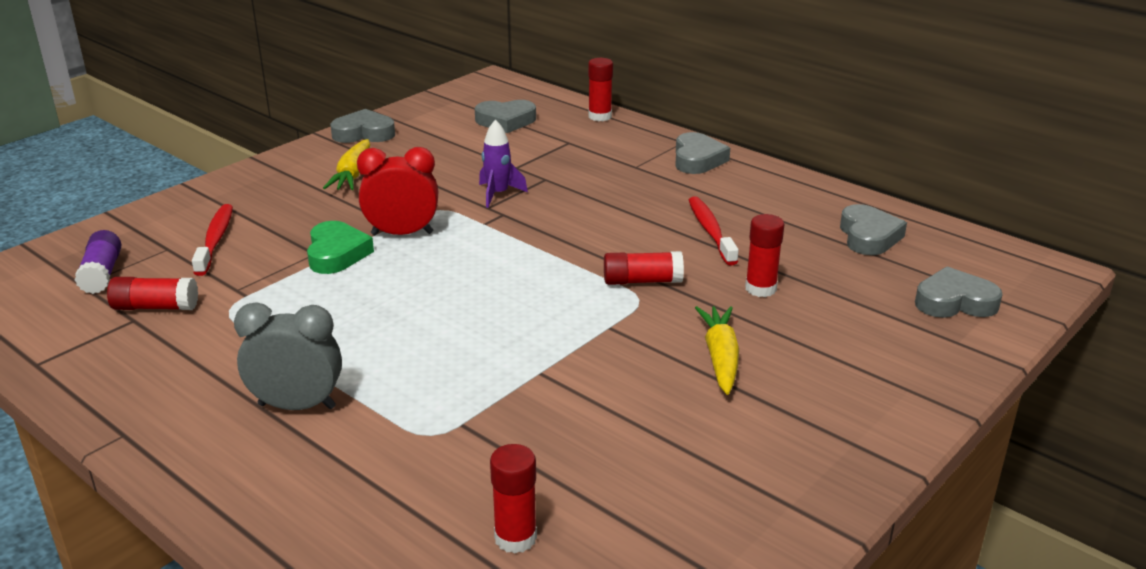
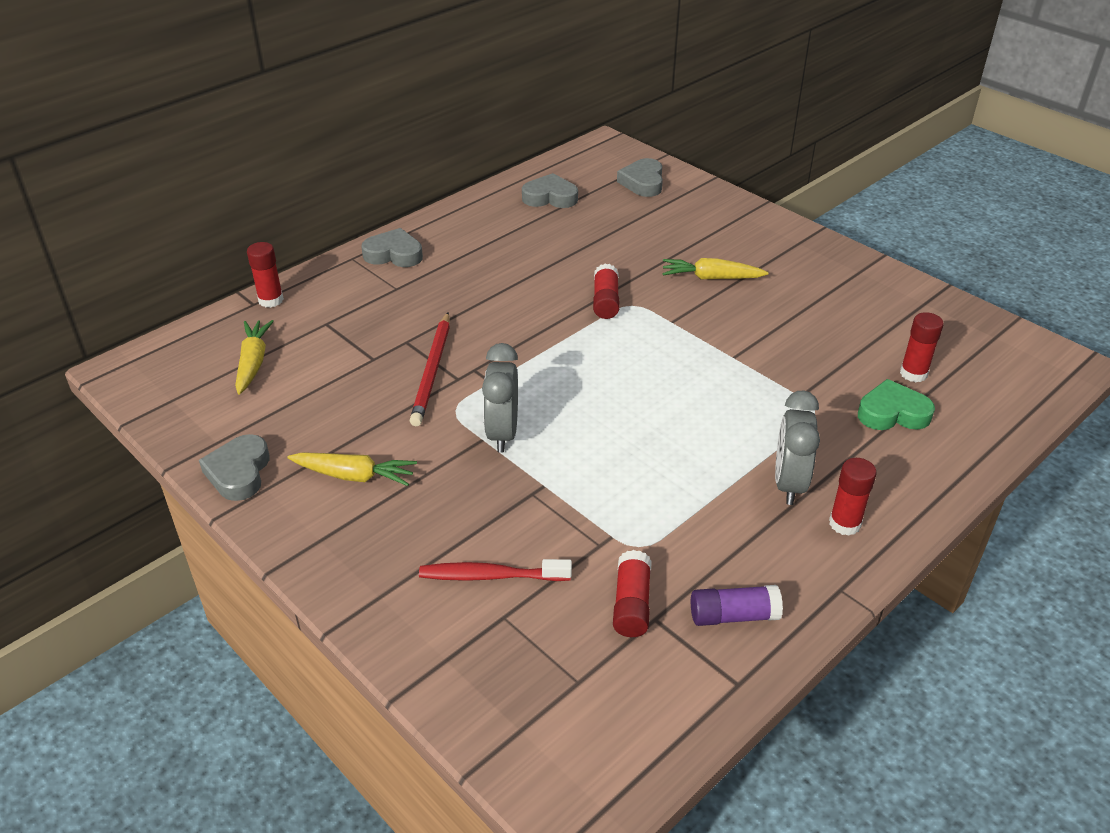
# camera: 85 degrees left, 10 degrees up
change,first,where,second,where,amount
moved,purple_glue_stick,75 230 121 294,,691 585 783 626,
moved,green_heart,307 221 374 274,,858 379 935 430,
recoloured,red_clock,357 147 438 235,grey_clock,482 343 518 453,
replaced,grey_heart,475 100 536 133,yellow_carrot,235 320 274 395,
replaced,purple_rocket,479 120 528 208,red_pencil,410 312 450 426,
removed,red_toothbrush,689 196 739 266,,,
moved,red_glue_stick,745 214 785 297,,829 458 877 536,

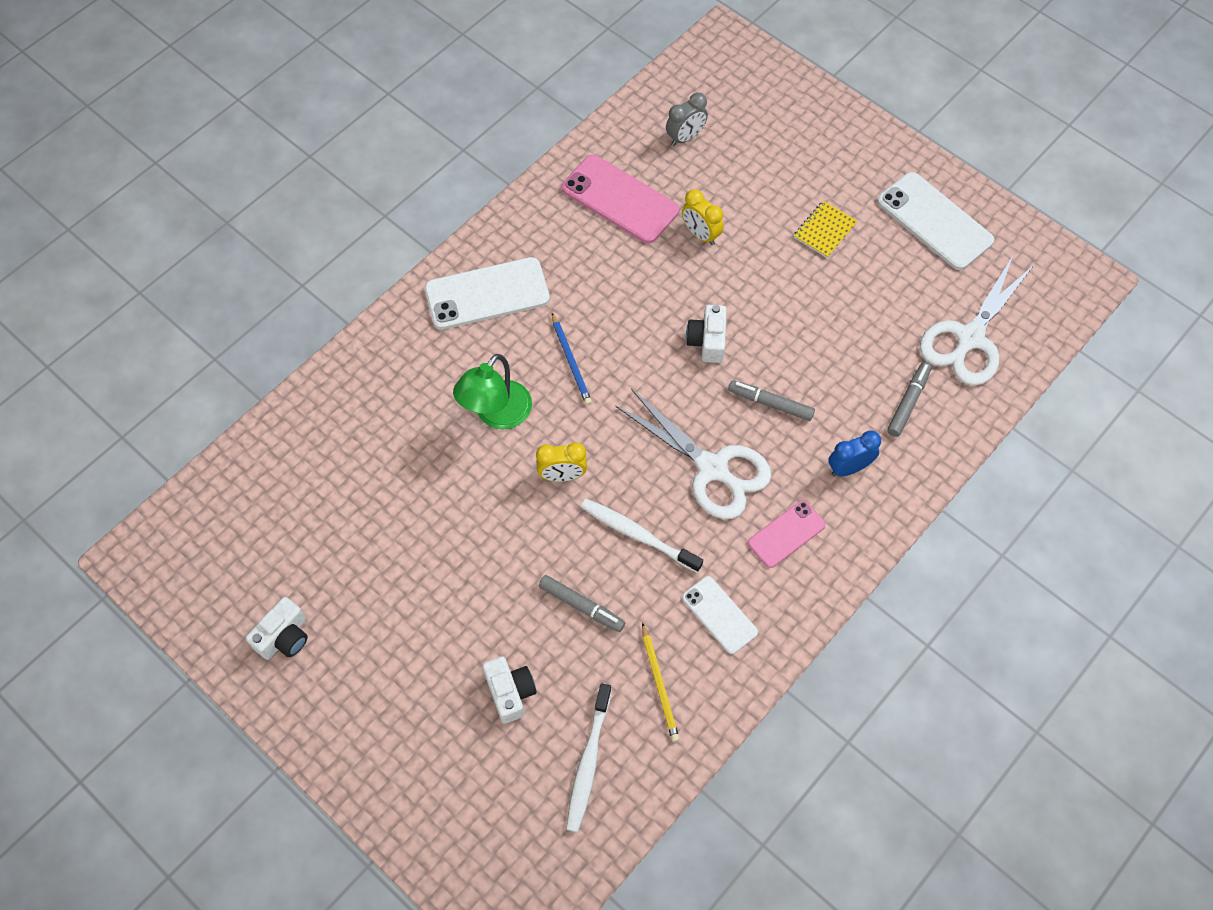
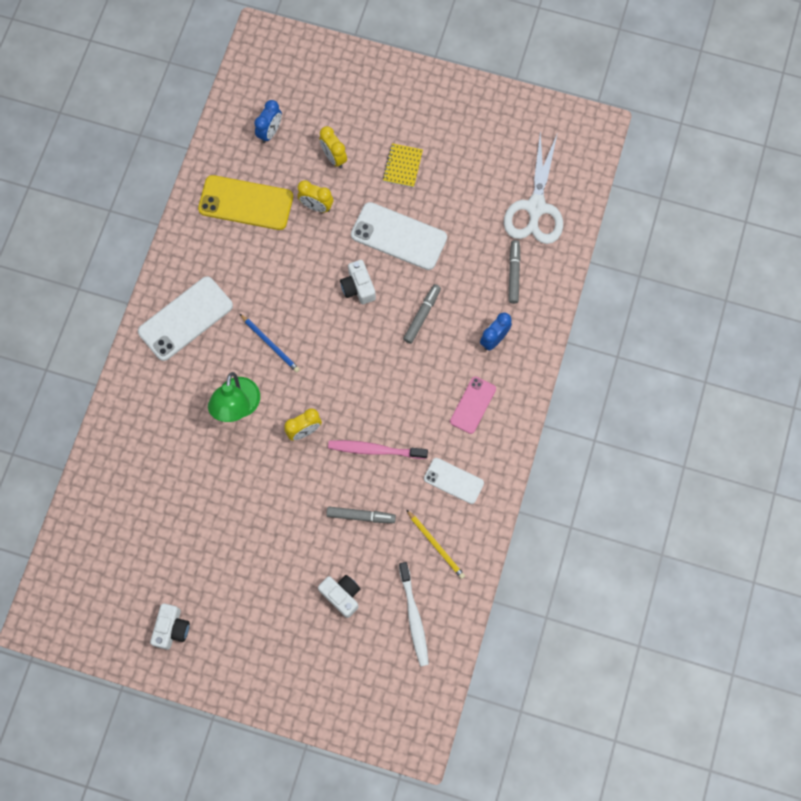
# camera: 25 degrees left, 10 degrees up
change,first,where,second,where,amount
recoloured,pink_phone,562 155 679 243,yellow_phone,198 175 293 230,
recoloured,white_toothbrush,581 499 703 573,pink_toothbrush,328 440 428 459,
removed,white_scissors,616 389 772 519,,,
recoloured,grey_clock,666 93 708 146,blue_clock,254 100 282 143,
turned,grey_marker,728 380 815 421,,403 284 441 344,120 degrees clockwise
moved,white_phone,877 172 994 270,,351 202 447 270,
added,,,yellow_clock,319 126 347 168,

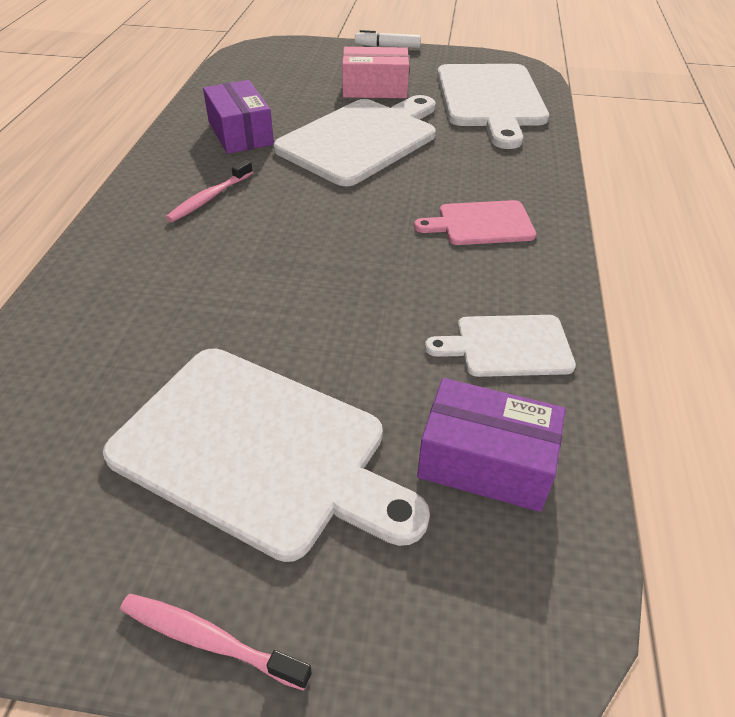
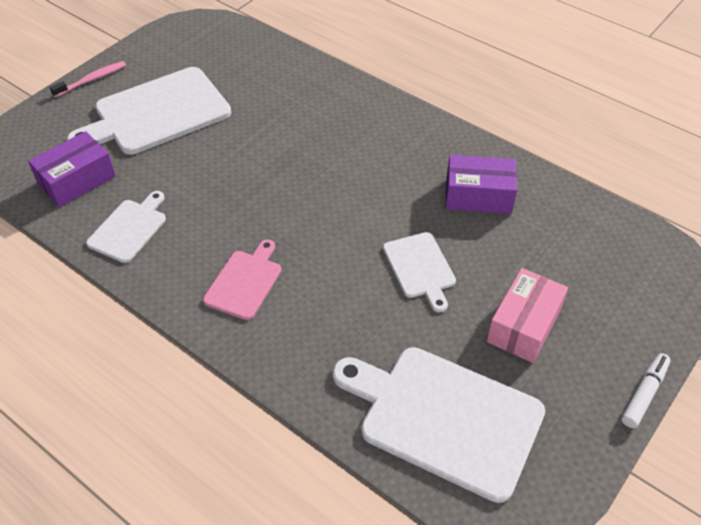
# camera: 120 degrees right, 5 degrees up
change,first,where,second,where,amount
removed,pink_toothbrush,166 160 253 222,,,
resized,white_cutting_board,273 95 436 186,,383 232 456 312,x0.53

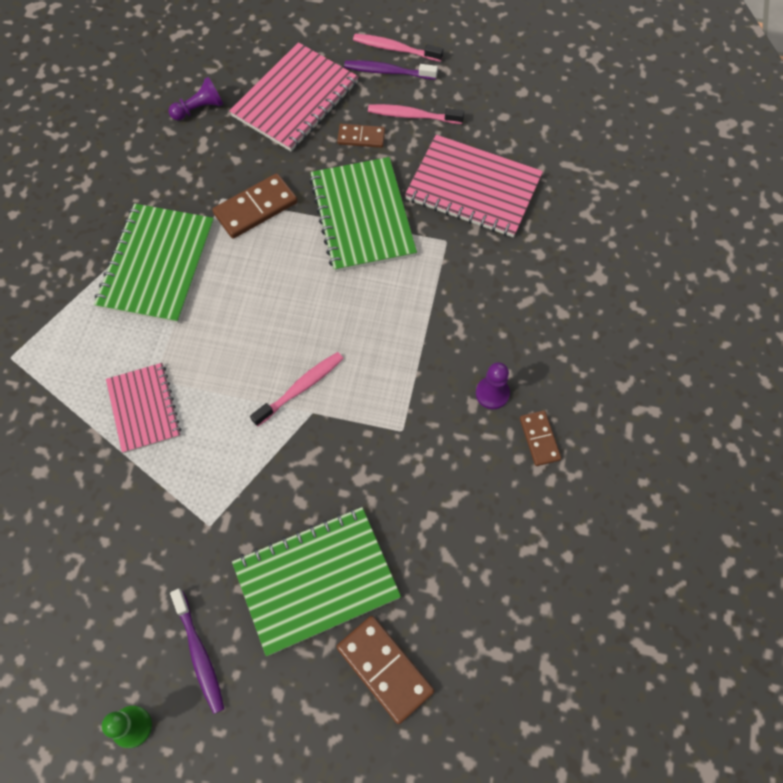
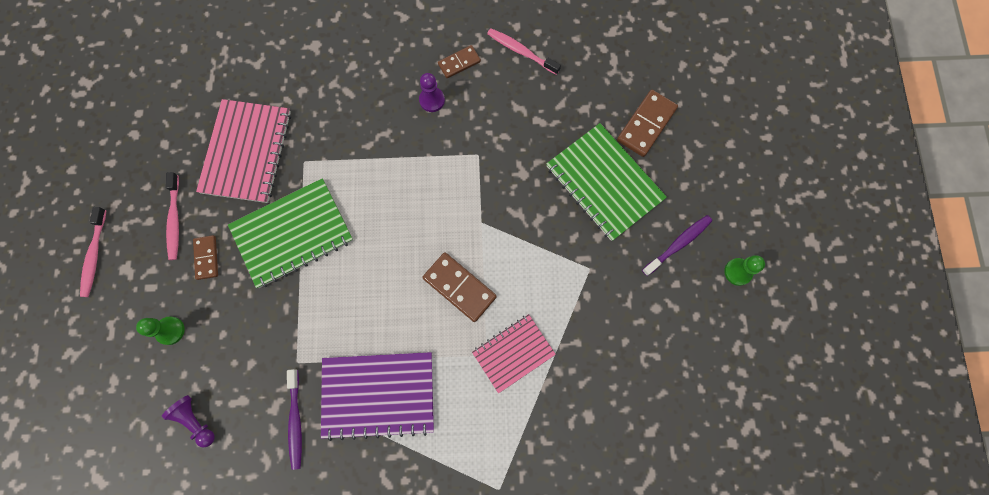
# camera: 105 degrees left, 10 degrees up
change,first,where,second,where,amount
recoloured,green_notebook,94 203 214 324,purple_notebook,321 352 434 441,
moved,brown_domino,212 173 298 239,,423 253 497 322,
replaced,pink_notebook,229 42 359 151,green_pawn,136 317 185 345,
moved,pink_toothbrush,250 352 344 427,,487 29 561 75,
moved,purple_toothbrush,344 60 438 80,,287 369 302 470,

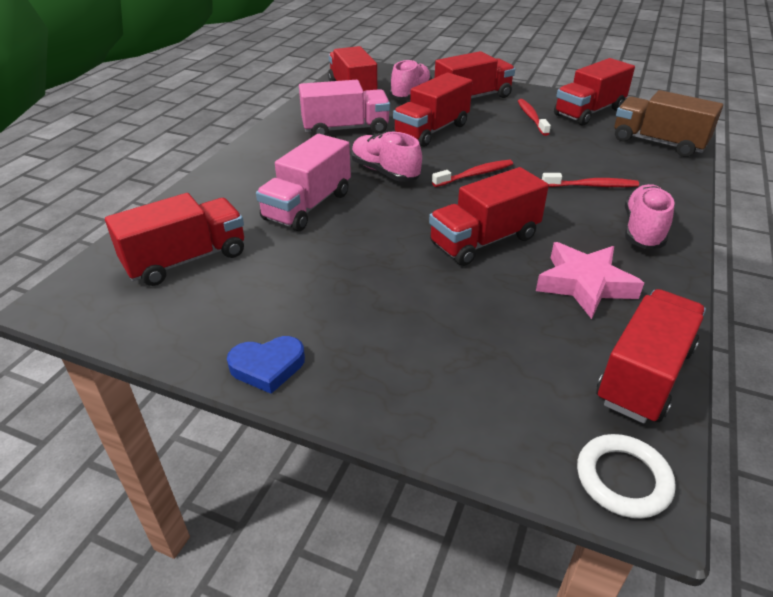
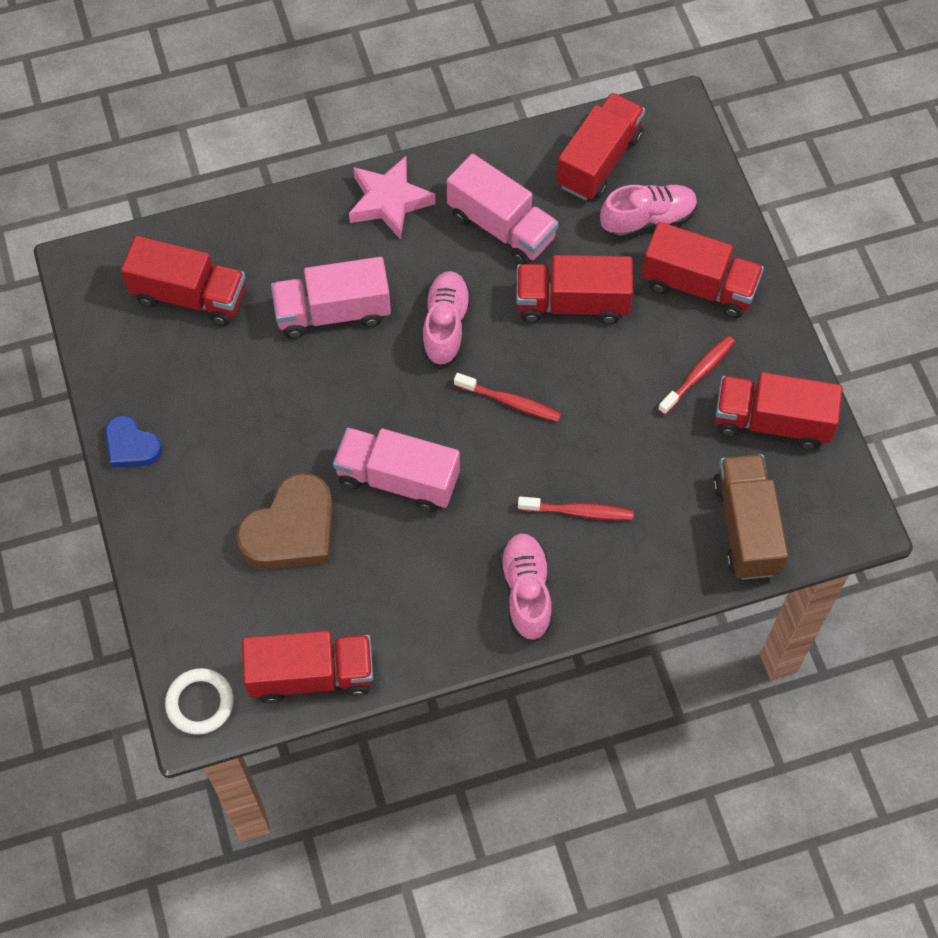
# camera: 50 degrees right, 25 degrees up
change,first,where,second,where,amount
recoloured,red_truck,429 167 549 266,pink_truck,333 428 460 512,
moved,pink_star,536 242 644 319,,349 156 436 240,
turned,red_toothbrush,542 173 639 187,,518 496 634 520,45 degrees counterclockwise
turned,pink_shoe,625 184 674 249,,499 533 552 640,75 degrees counterclockwise
added,,,brown_heart,236 473 333 570,

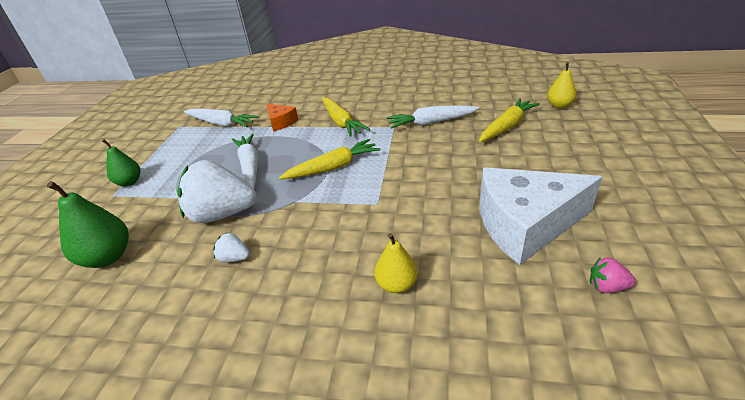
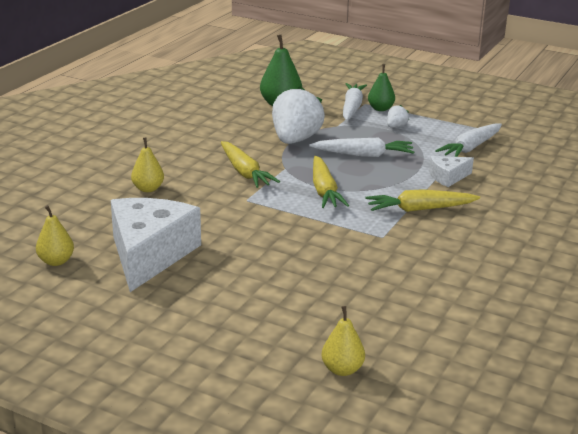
# camera: 105 degrees right, 10 degrees down
change,first,where,second,where,amount
moved,white_strawberry,213 233 250 263,,387 105 409 128,
recoloured,orange_cheese,266 104 298 131,white_cheese,429 156 474 187,
moved,white_carrot,387 106 479 128,,343 83 367 121,
moved,yellow_carrot,479 98 540 142,,221 141 280 188,
replaced,pink_strawberry,590 258 636 293,yellow_pear,36 205 74 266,

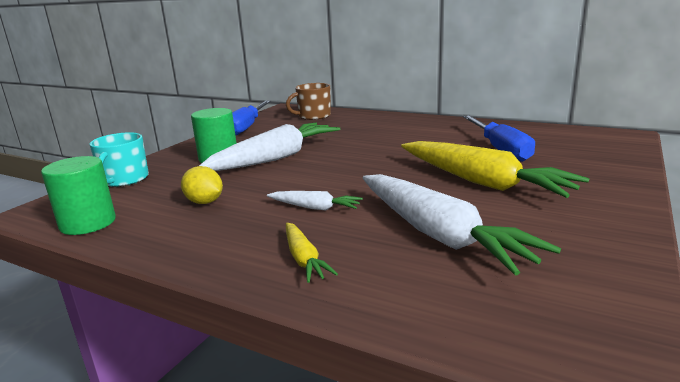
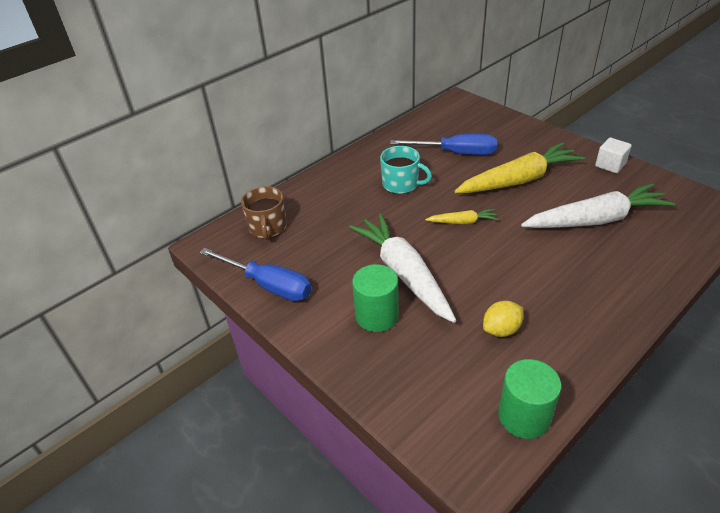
# camera: 70 degrees left, 20 degrees up
change,first,where,second,where,amount
moved,turquoise_mug,90 132 149 187,,380 146 432 194,
removed,white_carrot,267 191 363 211,,,
moved,yellow_carrot,286 222 338 283,,425 209 498 224,
added,,,white_cube,595 138 632 173,

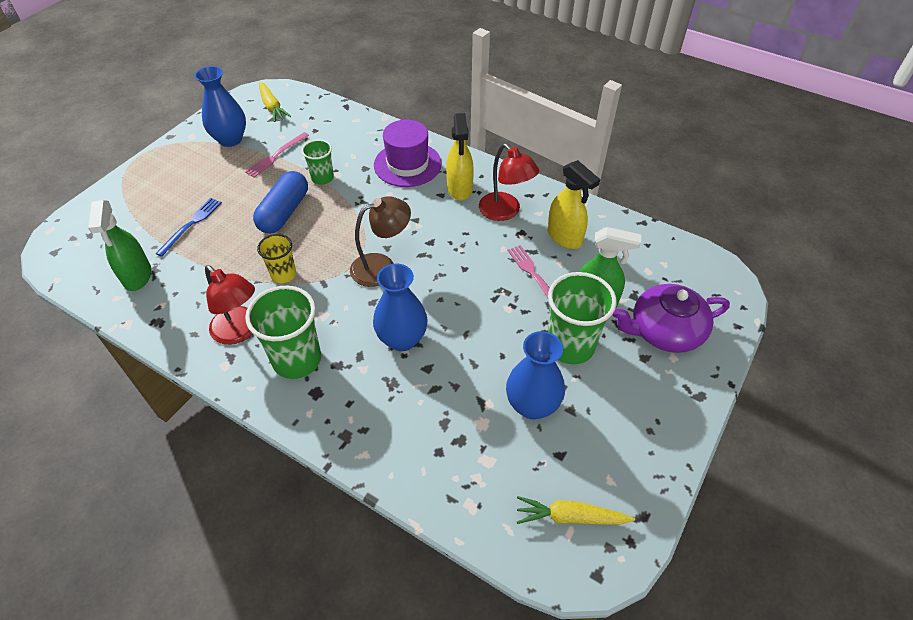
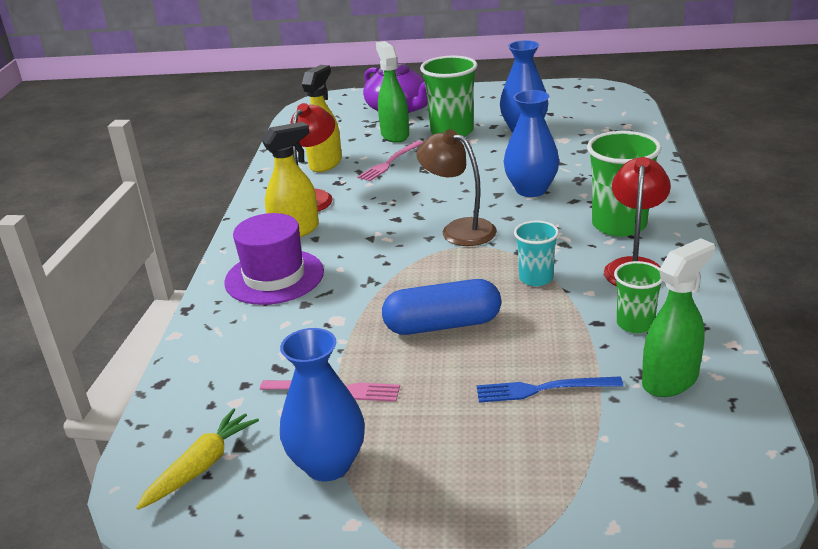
# camera: 115 degrees left, 20 degrees down
change,first,where,second,where,amount
recoloured,yellow_cup,257 234 296 283,turquoise_cup,514 221 559 286,
moved,green_cup,302 140 334 185,,614 261 663 333,
removed,yellow_carrot,517 496 635 524,,,

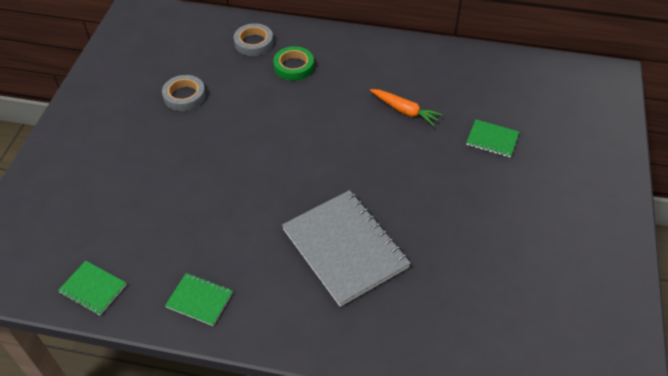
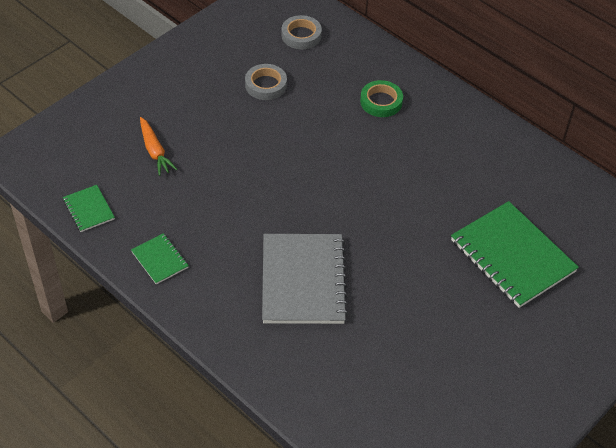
# camera: 30 degrees right, 0 degrees up
change,first,where,second,where,amount
moved,grey_tape,234 23 273 56,,281 15 322 49,
moved,orange_carrot,370 89 443 126,,140 117 178 176,
resized,green_notebook,466 119 519 158,,451 201 579 308,x2.11

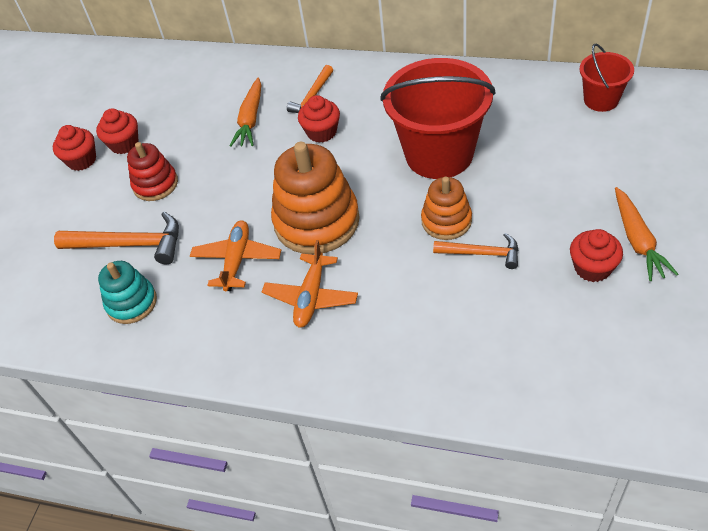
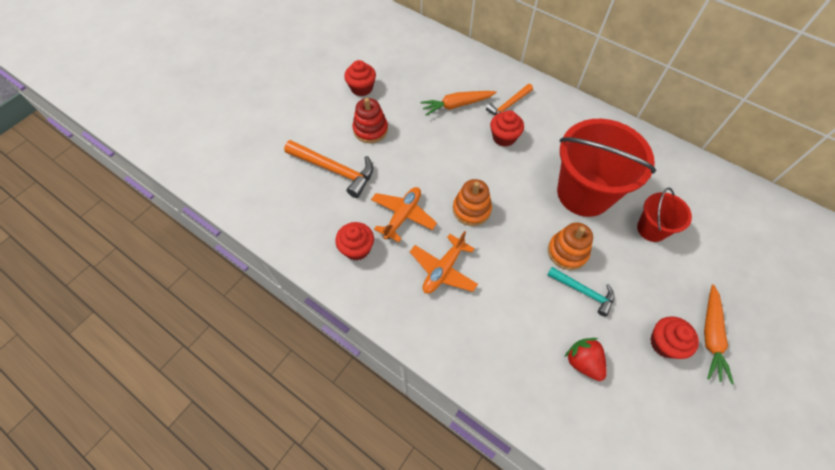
# camera: 15 degrees right, 10 degrees up
change,first,where,second,where,amount
moved,red_cupcake,53 125 96 171,,335 222 374 261,
removed,turquoise_stacking_toy,98 261 157 324,,,
turned,orange_carrot,230 78 261 147,,421 91 497 116,45 degrees clockwise
resized,orange_stacking_toy,271 142 360 254,,453 179 492 226,x0.57
recoloured,orange_hammer,433 233 519 269,turquoise_hammer,547 267 614 317,
moved,red_bucket,580 44 634 112,,637 187 692 242,
added,,,red_strawberry,565 338 606 381,

